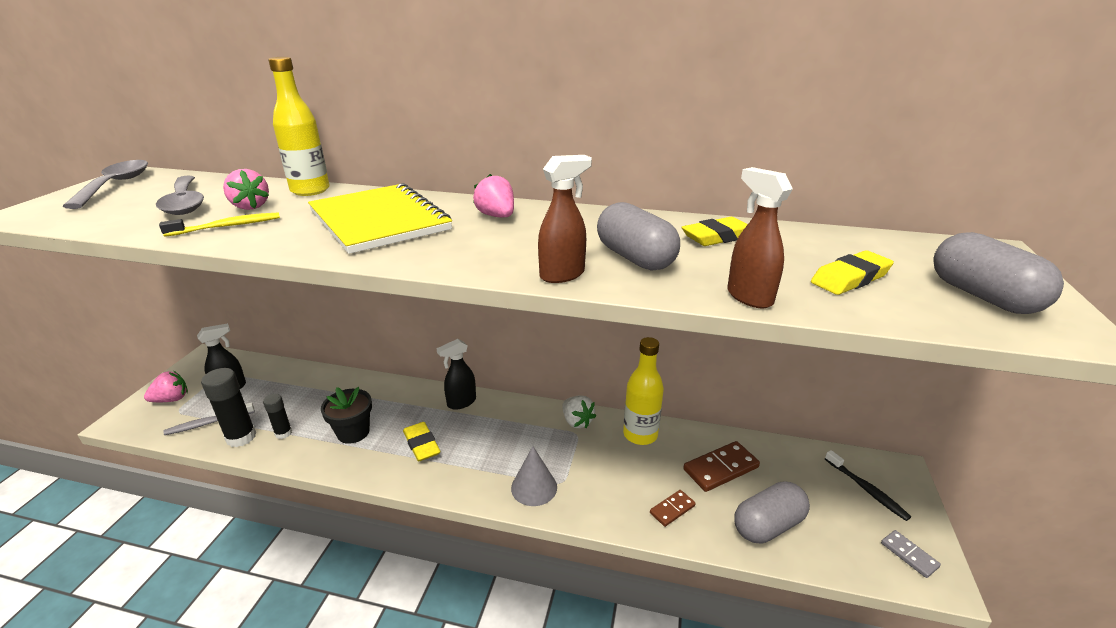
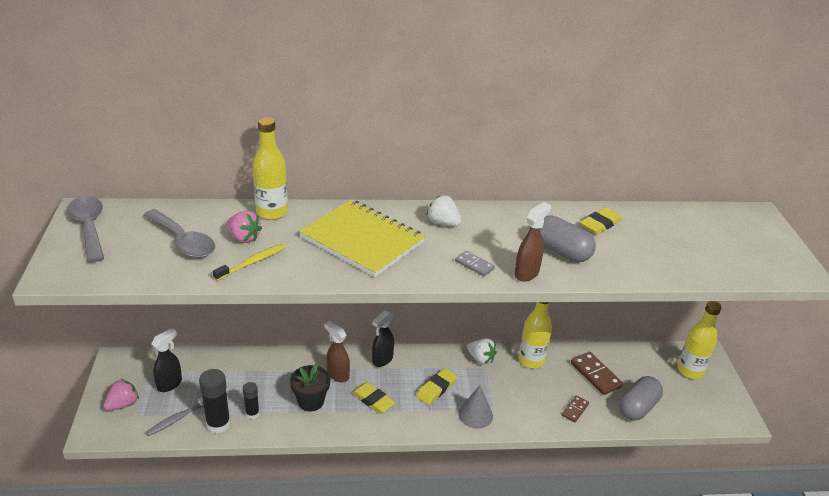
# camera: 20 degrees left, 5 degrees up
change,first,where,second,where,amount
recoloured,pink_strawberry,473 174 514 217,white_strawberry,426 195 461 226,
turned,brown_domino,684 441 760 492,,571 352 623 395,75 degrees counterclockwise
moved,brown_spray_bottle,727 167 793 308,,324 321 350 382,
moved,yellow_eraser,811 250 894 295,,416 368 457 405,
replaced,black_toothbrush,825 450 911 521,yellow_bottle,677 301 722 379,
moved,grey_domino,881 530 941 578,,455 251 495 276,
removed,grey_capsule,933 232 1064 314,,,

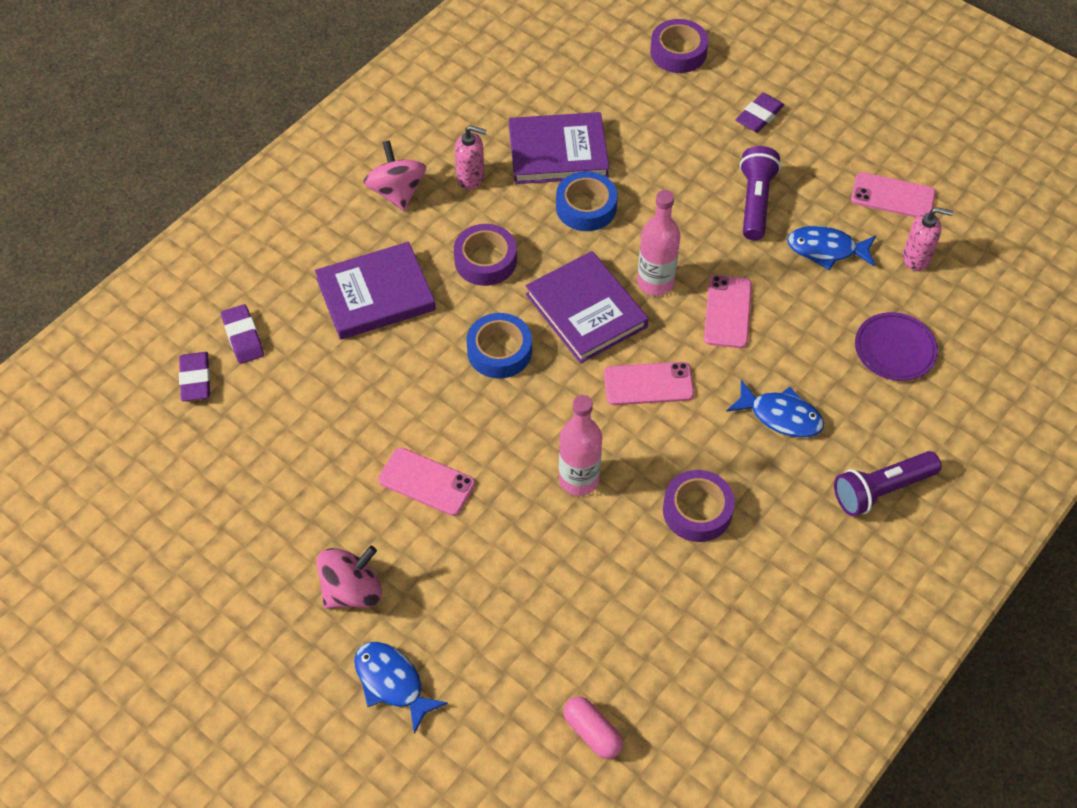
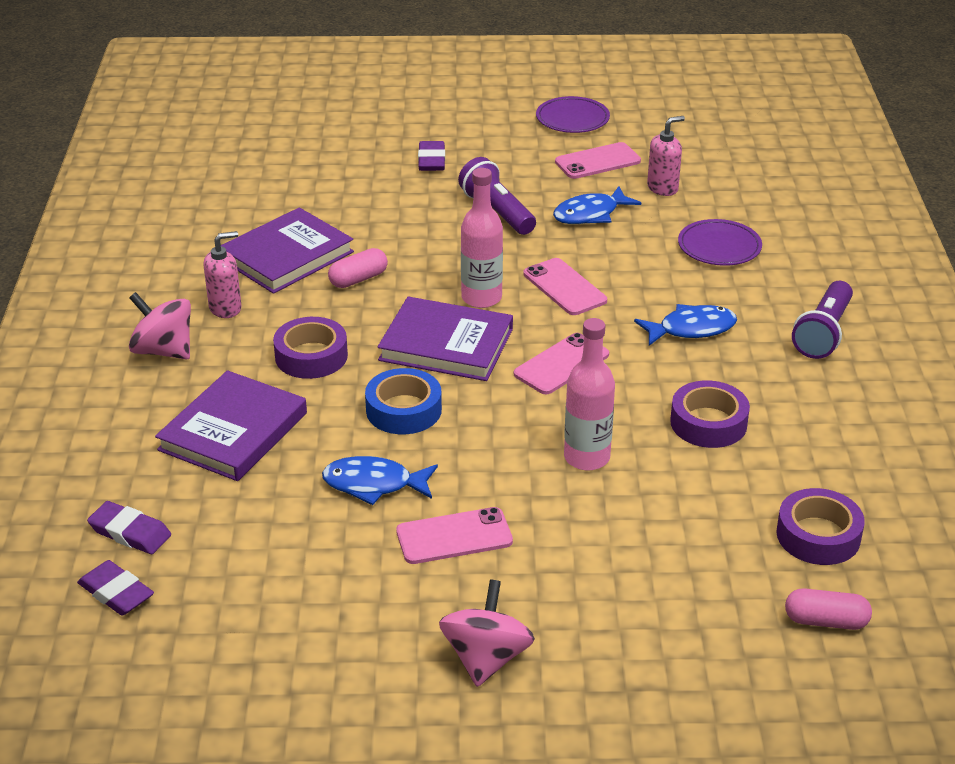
# camera: 40 degrees left, 20 degrees down
change,first,where,second,where,amount
moved,blue_fish,354 642 448 734,,322 456 438 505,
replaced,blue_tape,556 171 617 231,pink_capsule,328 248 388 288,
moved,purple_tape,650 19 709 73,,776 488 865 565,
added,,,purple_plate,536 96 610 133,

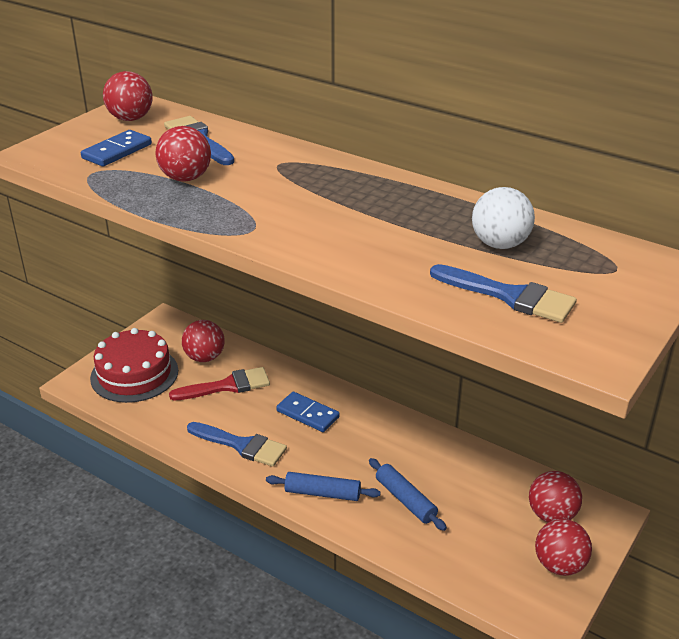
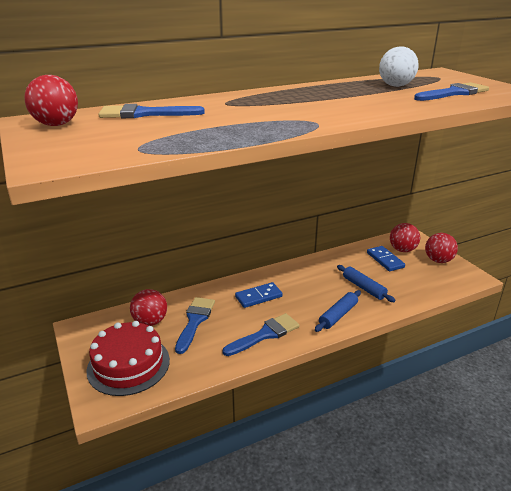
# camera: 60 degrees left, 5 degrees down
change,first,where,second,where,amount
moved,blue_domino,81 130 152 167,,367 246 405 271,
removed,red_ball,156 126 211 182,,,
recoloured,red_brush,169 367 270 400,blue_brush,175 297 215 354,
turned,blue_rolling_pin,369 458 447 531,,337 265 395 302,60 degrees clockwise

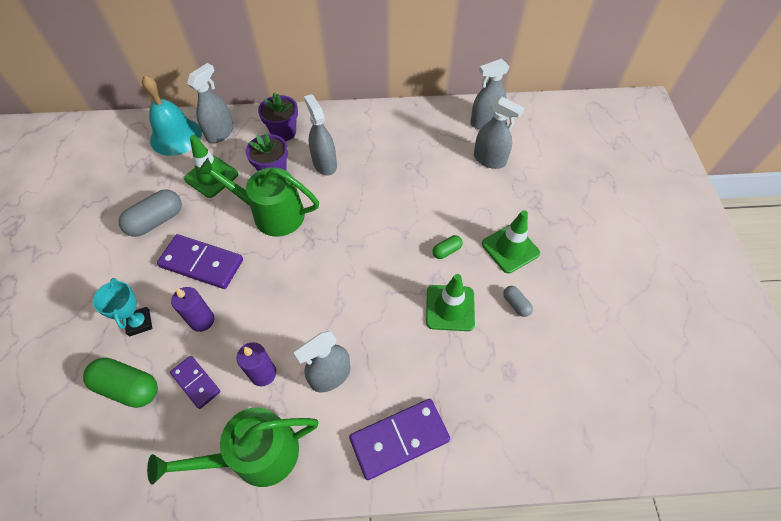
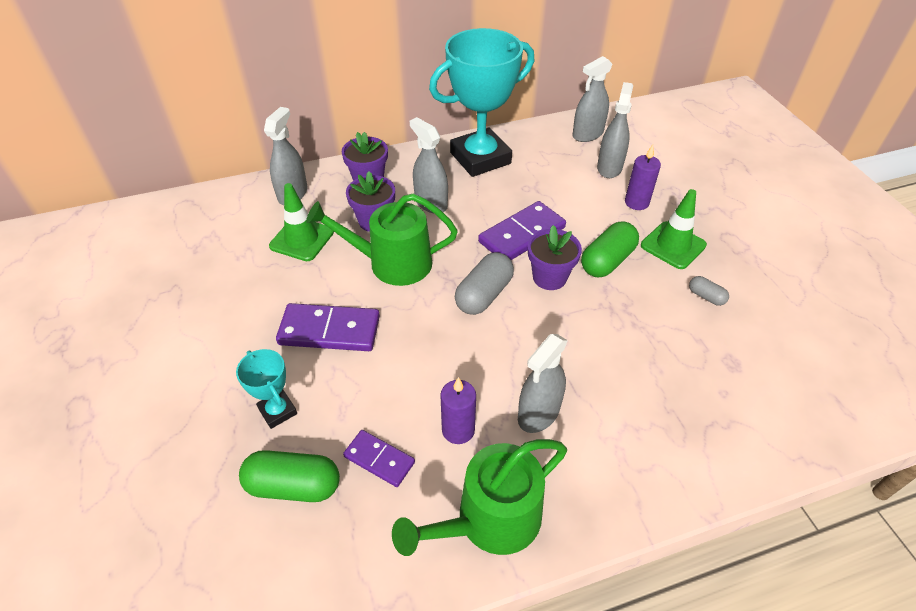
# camera: 15 degrees left, 10 degrees down
change,first,where,second,where,amount
moved,grey_capsule,118 189 182 237,,455 252 514 315,
removed,turquoise_bell,142 75 202 156,,,
moved,purple_candle,171 287 214 332,,625 145 661 210,
moved,purple_domino,349 399 450 480,,478 201 566 260,
removed,green_traffic_cone,426 274 475 331,,,
resized,green_capsule,432 235 463 259,,581 222 639 278,x1.93
turned,grey_spray_bottle,474 97 524 169,,597 82 633 178,90 degrees counterclockwise
added,,,turquoise_trophy,429 28 534 177,
added,,,purple_flower_pot,528 225 582 290,

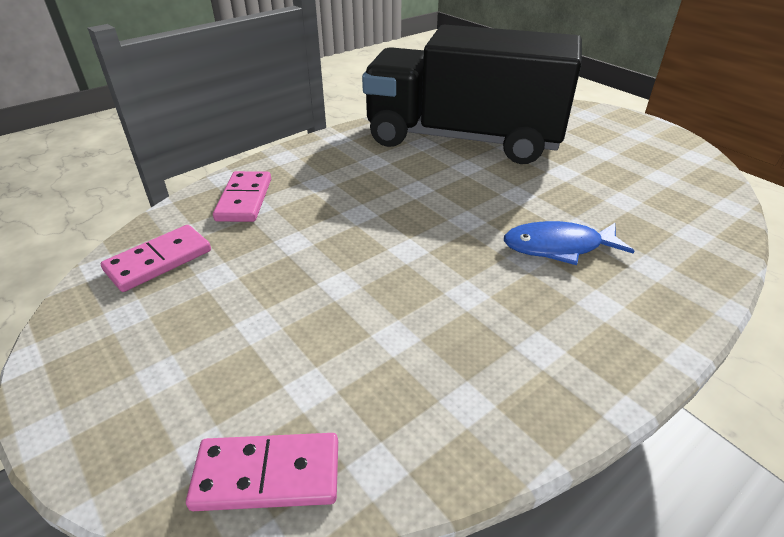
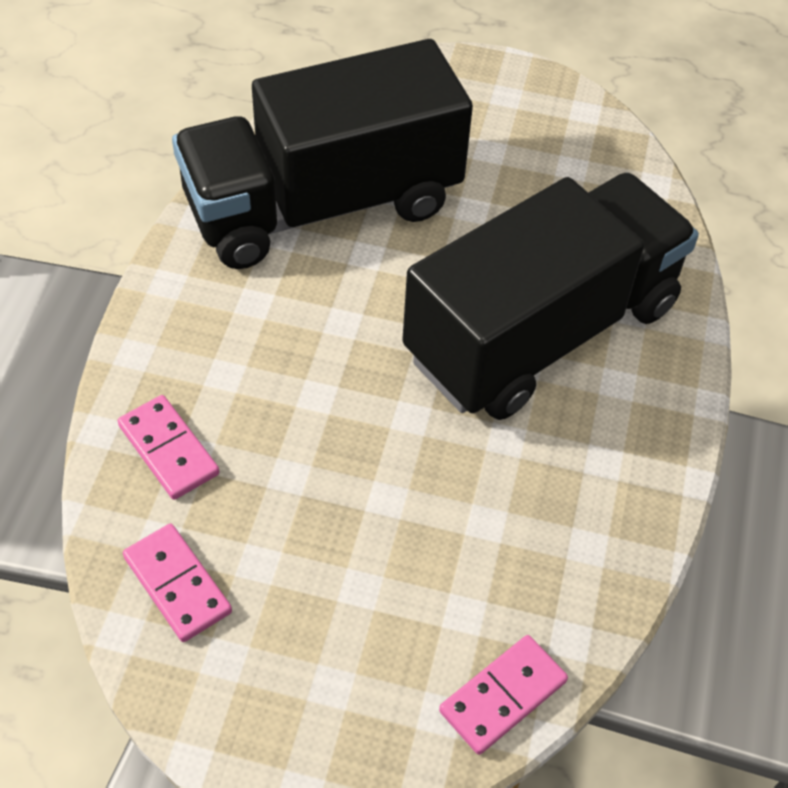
# camera: 40 degrees left, 15 degrees up
change,first,where,second,where,amount
turned,pink_domino,101 225 211 292,,123 524 232 642,45 degrees counterclockwise
replaced,blue_fish,504 221 634 265,black_truck,402 173 699 420,

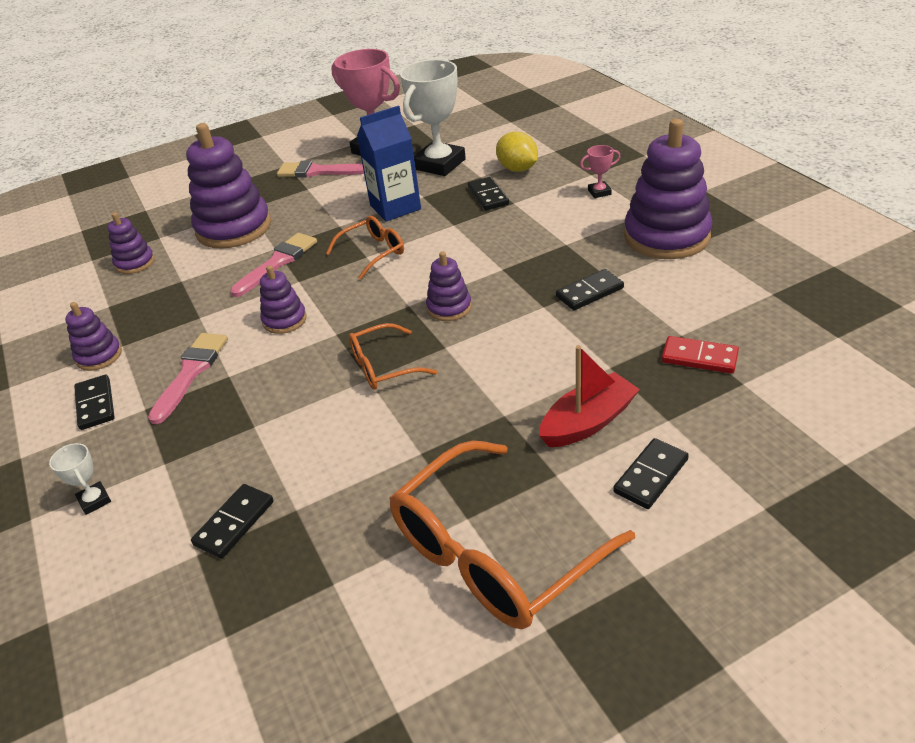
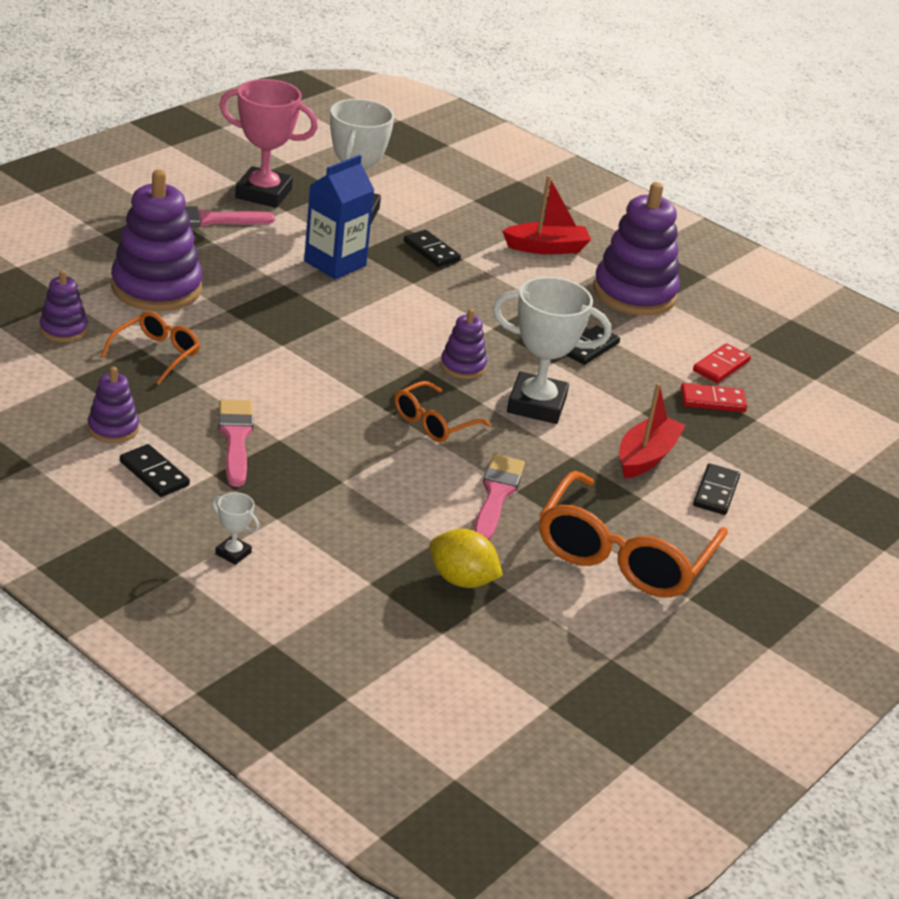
# camera: 30 degrees left, 5 degrees down
change,first,where,second,where,amount
removed,black_domino,191 484 274 559,,,
moved,pink_brush,230 233 317 297,,474 454 525 541,
removed,purple_stacking_toy,260 265 307 334,,,
moved,orange_glasses,326 216 404 280,,101 311 200 385,
moved,yellow_lemon,496 131 538 172,,429 529 503 588,
replaced,pink_trophy,580 145 620 198,red_boat,502 175 591 254,
added,,,white_trophy,493 277 611 424,
added,,,red_domino,693 343 751 383,

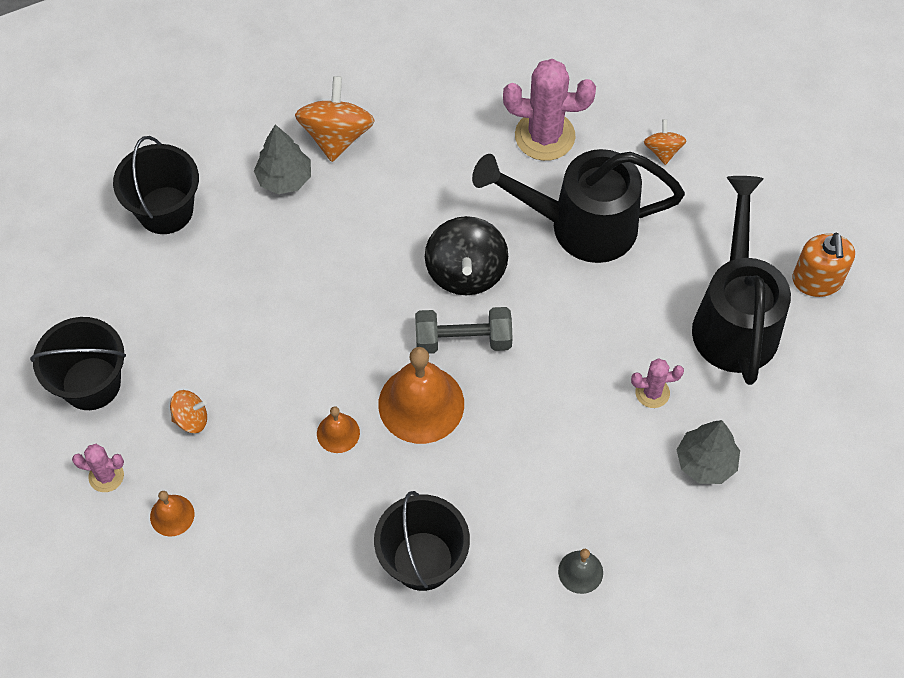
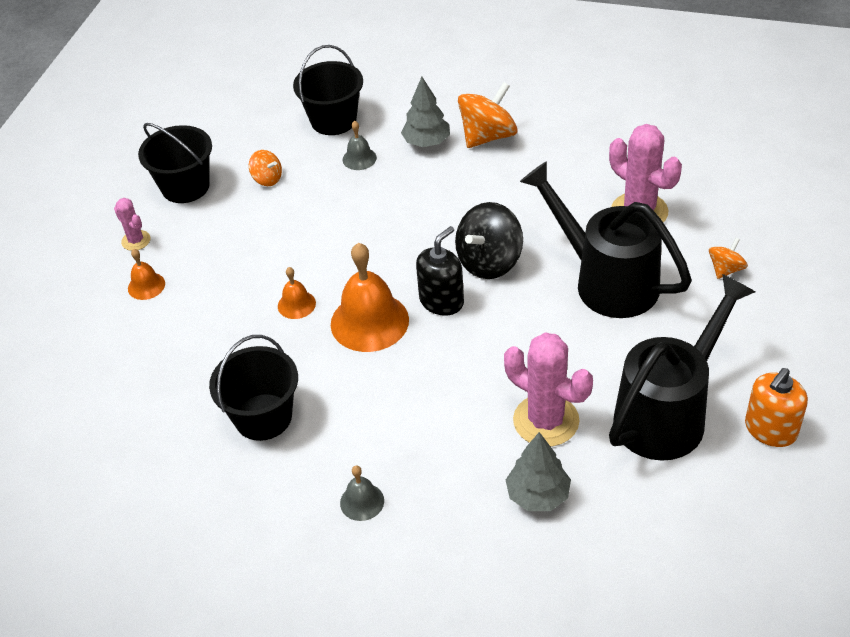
# camera: 45 degrees right, 15 degrees down
change,first,where,second,where,amount
moved,orange_spinning_top,170 390 207 433,,249 150 282 186,
replaced,grey_dumbbell,415 307 513 354,black_soap_dispenser,416 226 464 316,
resized,pink_cactus,631 358 684 408,,504 333 593 446,x1.92
added,,,grey_bell,343 121 377 170,

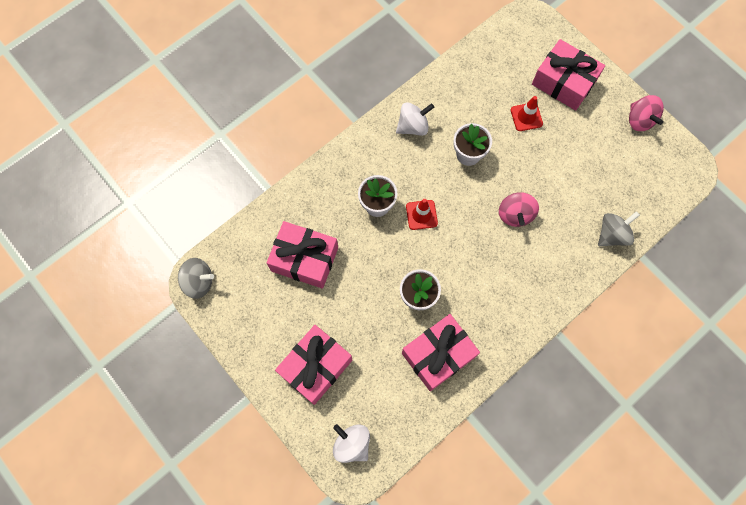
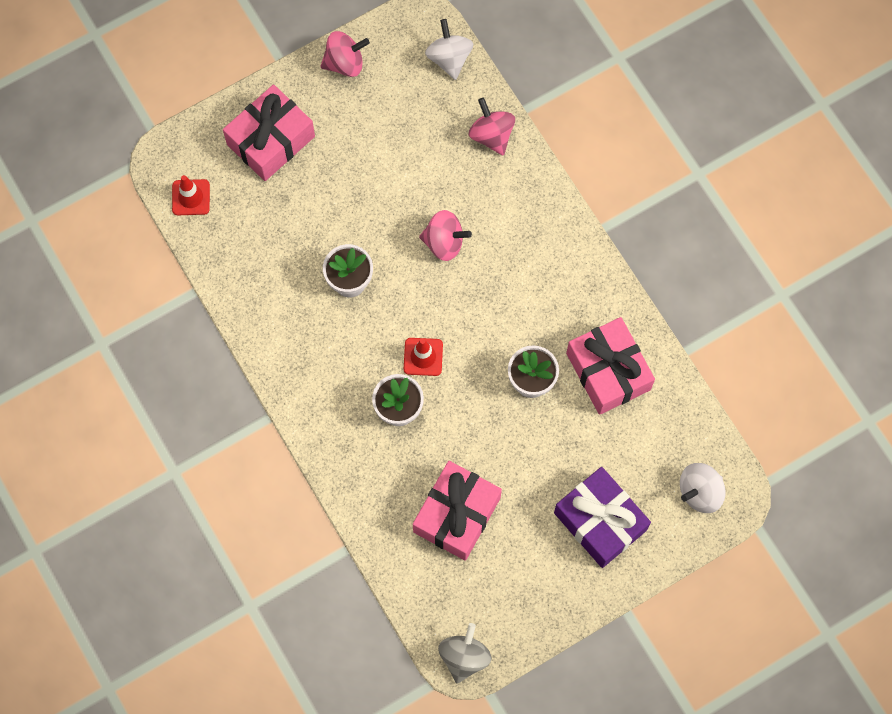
# camera: 80 degrees left, 0 degrees up
change,first,where,second,where,amount
recoloured,pink_gift,275 325 352 405,purple_gift,554 467 651 568,
moved,white_spinning_top,396 102 434 136,,425 19 473 80,
moved,red_traffic_cone,511 96 543 131,,172 175 210 215,
recoloured,grey_spinning_top,598 211 640 246,pink_spinning_top,469 98 515 156,

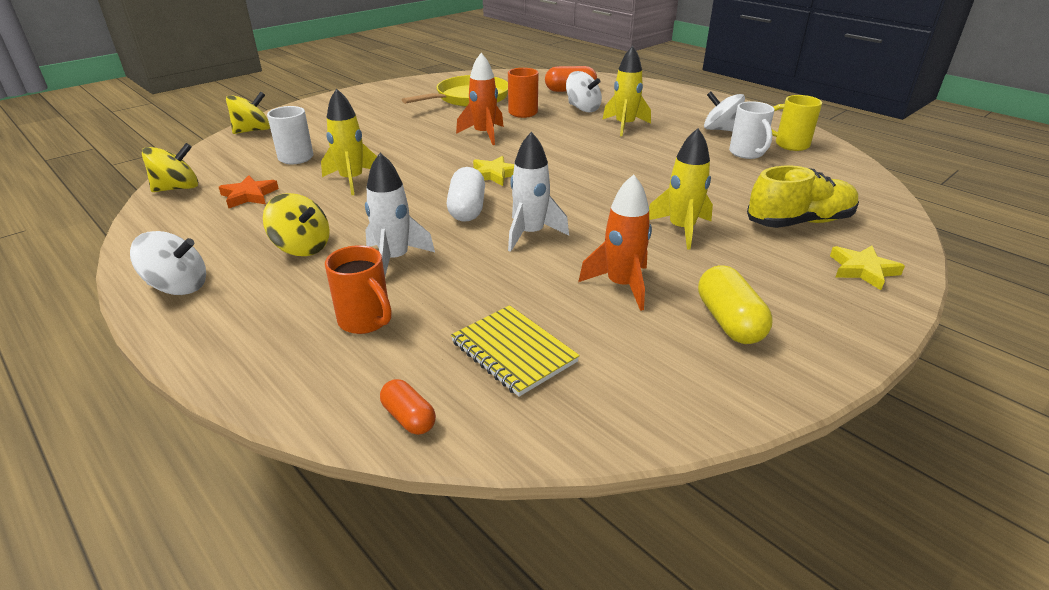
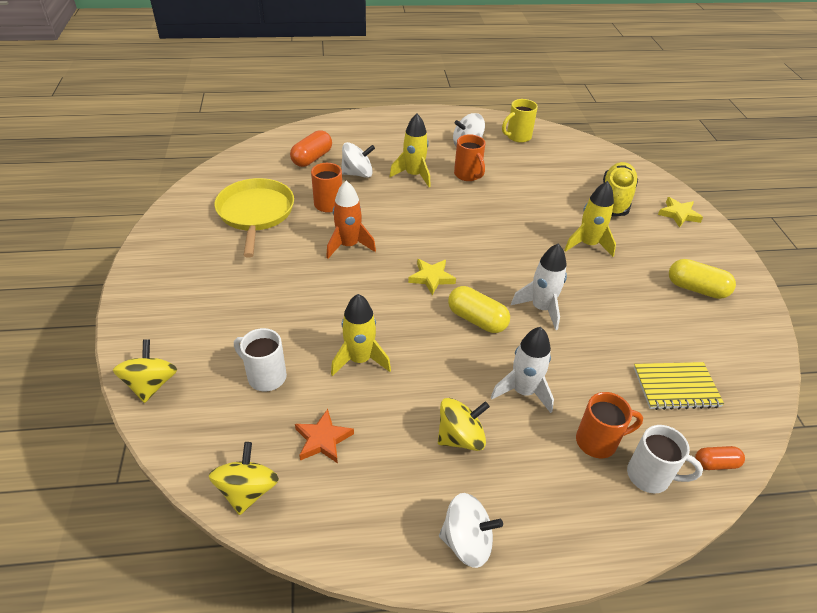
# camera: 55 degrees left, 10 degrees up
change,first,where,second,where,amount
turned,white_spinning_top,130 231 206 295,,439 493 503 568,60 degrees clockwise
recoloured,white_capsule,447 167 485 222,yellow_capsule,448 286 510 333,
removed,orange_rocket,578 174 652 311,,,
moved,white_mug,729 101 774 159,,627 425 703 494,
added,,,orange_mug,454 134 485 181,

